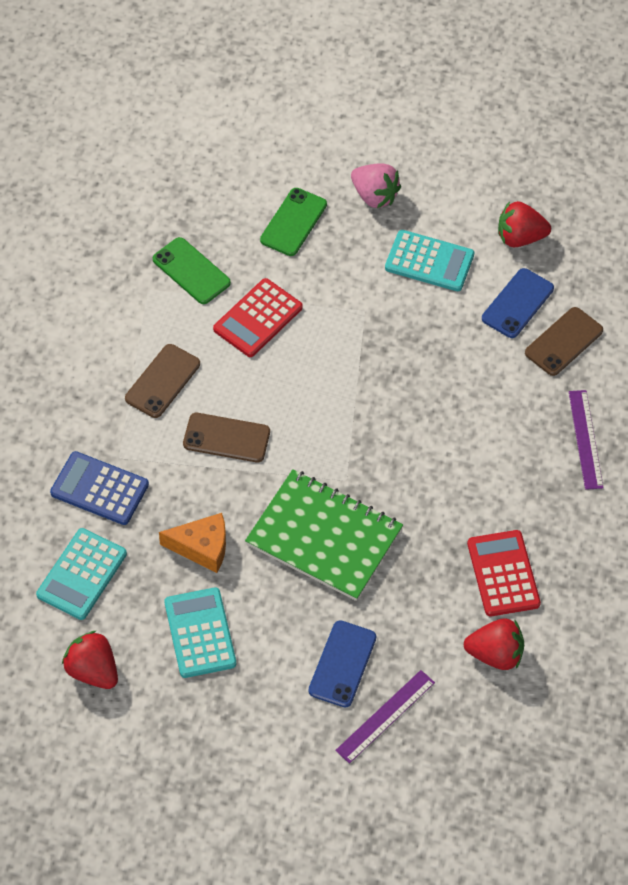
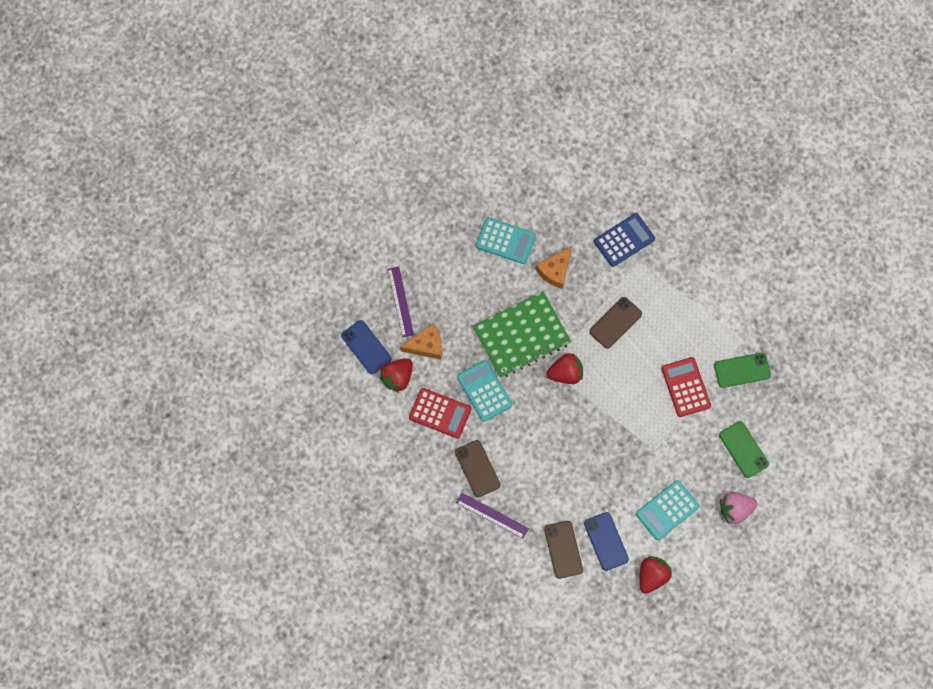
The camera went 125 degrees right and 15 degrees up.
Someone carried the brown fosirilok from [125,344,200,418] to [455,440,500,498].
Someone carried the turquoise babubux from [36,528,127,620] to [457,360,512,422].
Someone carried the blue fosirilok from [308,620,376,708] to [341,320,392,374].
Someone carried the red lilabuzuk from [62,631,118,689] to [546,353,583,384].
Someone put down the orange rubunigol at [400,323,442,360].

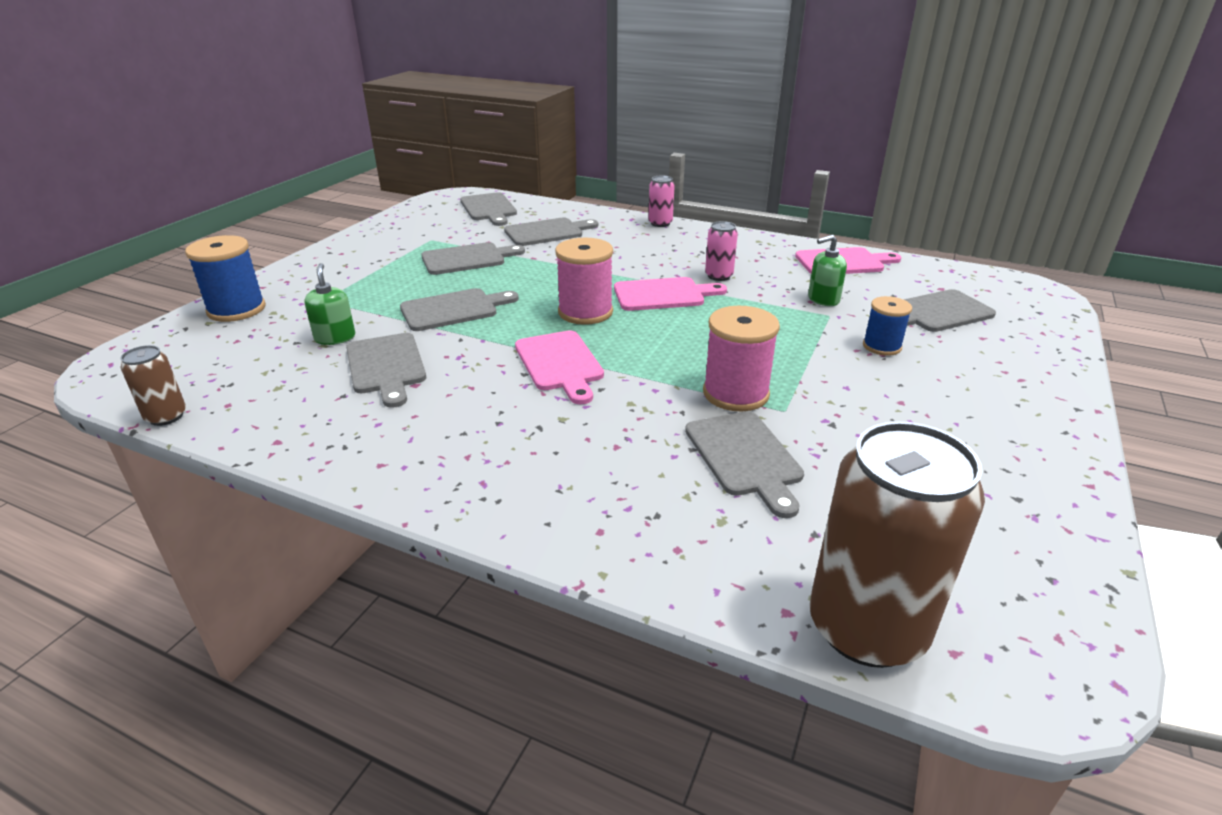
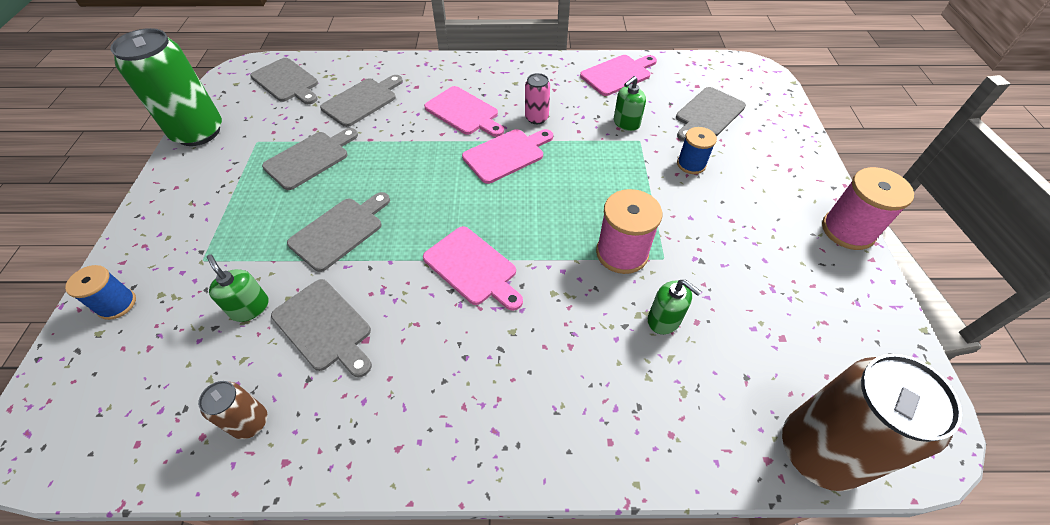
The camera went 25 degrees left and 20 degrees up.
Someone took away the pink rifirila at [648,175,675,227].
Someone scaled the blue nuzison at [185,235,266,322] by 0.63.
Someone carried the pink nuzison from [555,238,613,325] to [822,167,914,250].
Someone carried the brown rifirila from [121,345,186,426] to [198,381,267,439].
Someone swapped the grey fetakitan at [685,411,804,518] for the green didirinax at [648,280,702,334].
Someone put down the green rifirila at [110,28,222,146].
Someone put down the pink fetakitan at [424,86,504,137].

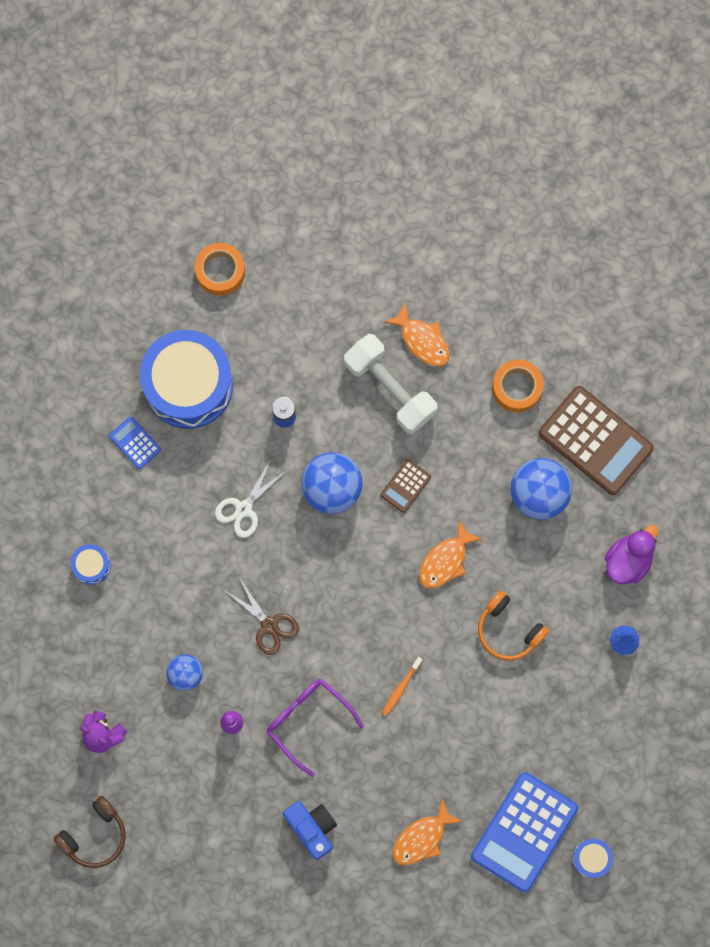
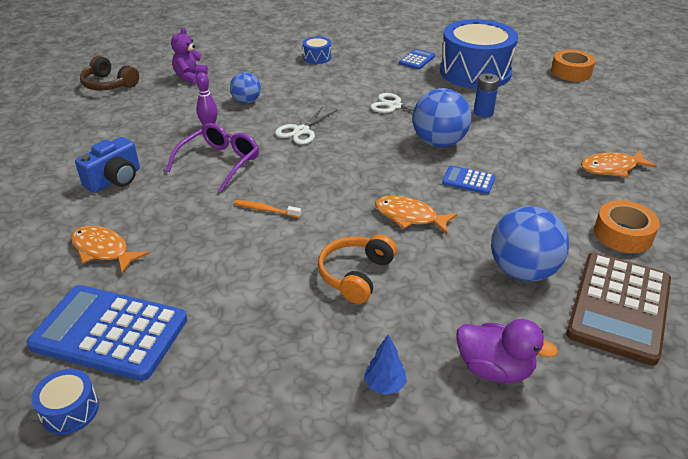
The camera went 75 degrees right and 40 degrees down.
Someone rotated the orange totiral at [384,303,449,367] by 45 degrees clockwise.
Someone took away the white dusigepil at [344,334,437,434].
Someone repainted the brown babubux at [380,459,431,513], which became the blue babubux at [442,165,495,194].
Someone repainted the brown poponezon at [224,577,299,655], which became the white poponezon at [275,107,337,145].

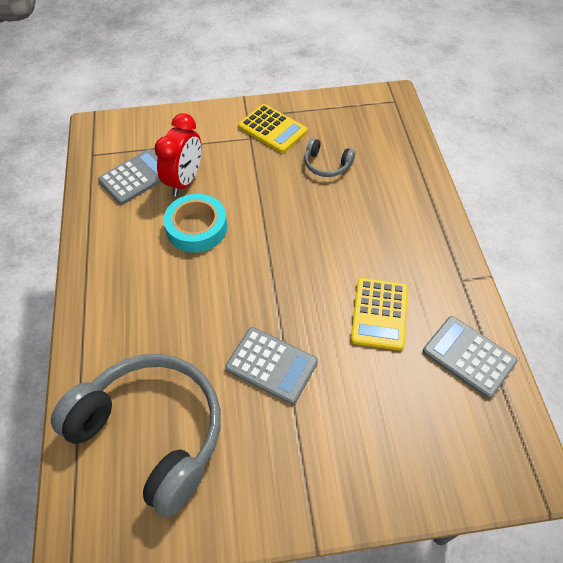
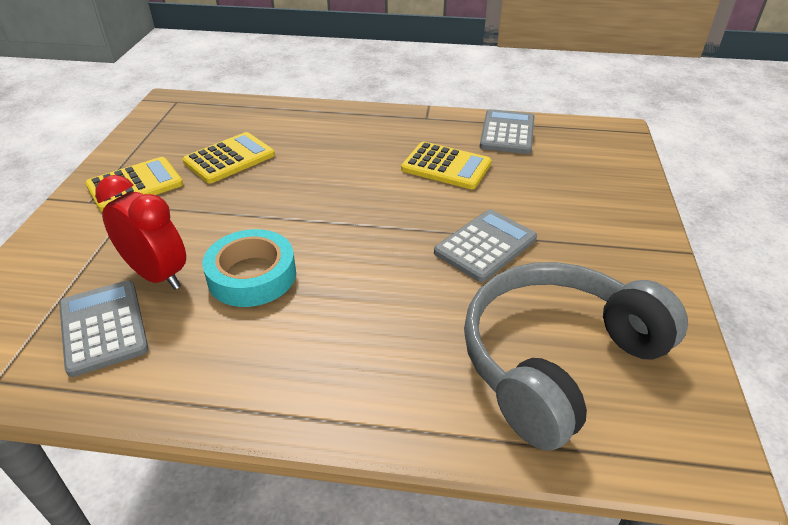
The camera went 75 degrees left and 15 degrees down.
Someone swapped the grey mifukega at [305,138,355,177] for the yellow babubux at [183,132,275,184].
Someone rotated the grey babubux at [423,316,518,399] by 135 degrees clockwise.

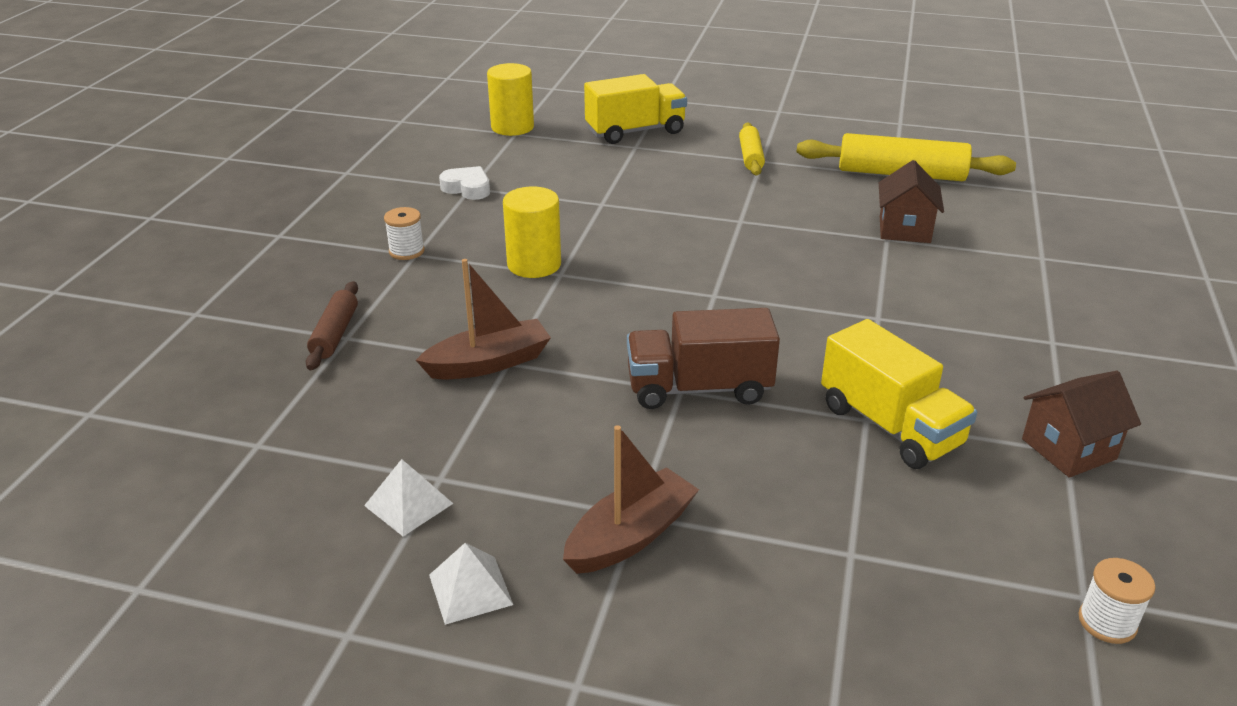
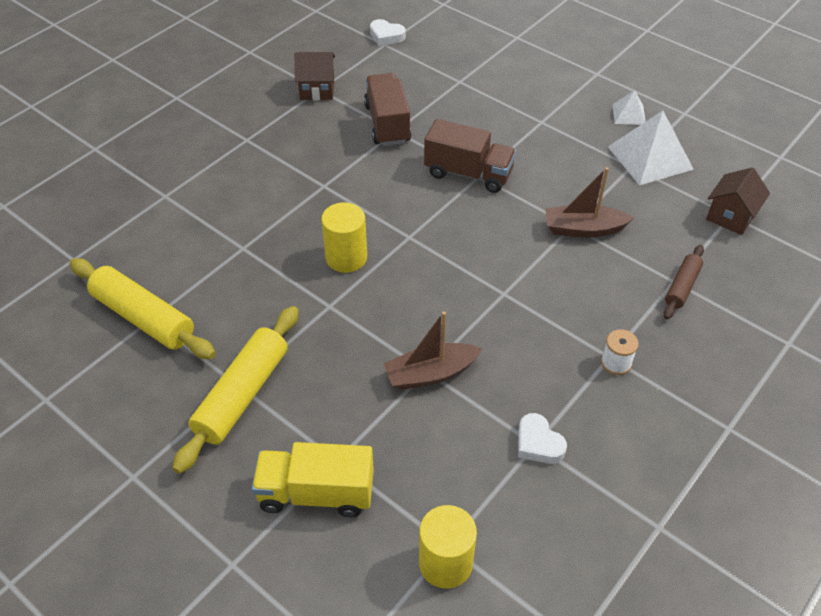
The camera went 155 degrees left and 15 degrees up.
Someone scaled the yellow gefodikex at [739,122,765,175] by 1.80.
Someone carried the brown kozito from [879,160,944,243] to [706,167,770,235].
Someone carried the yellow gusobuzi from [503,187,561,278] to [321,202,367,273].
Someone repainted the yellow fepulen at [821,319,977,469], which became the brown fepulen at [364,73,411,146].
Someone carried the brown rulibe from [563,425,699,574] to [383,311,483,390].
Someone scaled the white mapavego at [364,459,453,536] by 1.91.
Someone swapped the white nuzison at [1078,558,1156,644] for the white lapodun at [370,19,406,46].

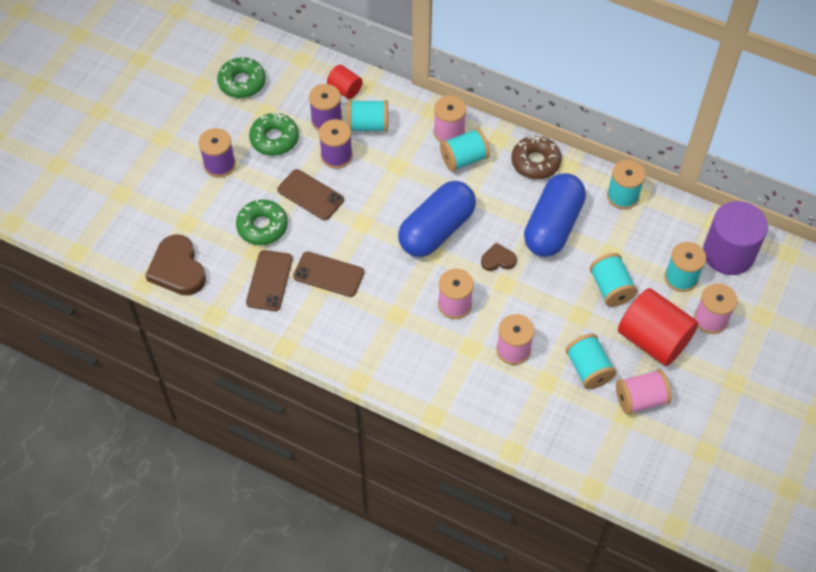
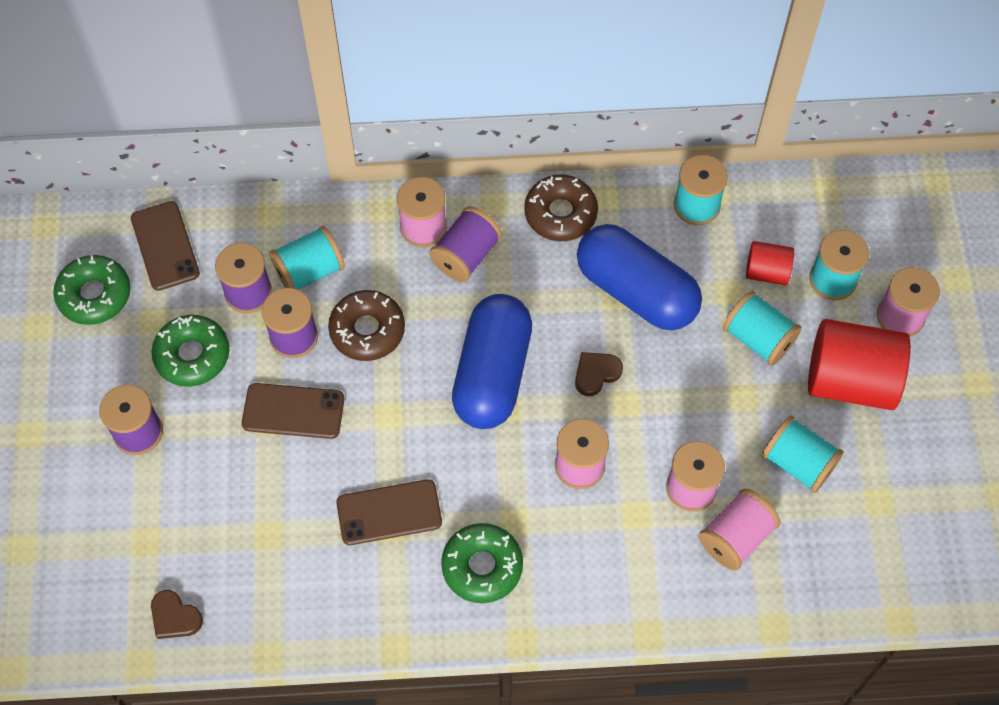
The camera went 30 degrees left and 5 degrees up.
Someone carried the red gusobuzi from [327,65,363,99] to [746,241,794,285].
Someone repainted the turquoise nuzison at [440,128,490,172], which became the purple nuzison at [429,207,502,282].
Someone rotated the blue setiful at [524,173,586,257] by 45 degrees counterclockwise.
Someone carried the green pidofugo from [236,199,288,245] to [441,523,523,603].
Someone took away the purple gusobuzi at [703,201,768,275].
Someone scaled the brown lapodun at [145,234,206,296] by 0.53.
Someone carried the brown fosirilok from [246,250,293,311] to [131,201,200,291].
Someone carried the pink nuzison from [616,369,671,415] to [699,489,780,571].
Someone put down the brown pidofugo at [328,290,405,361].

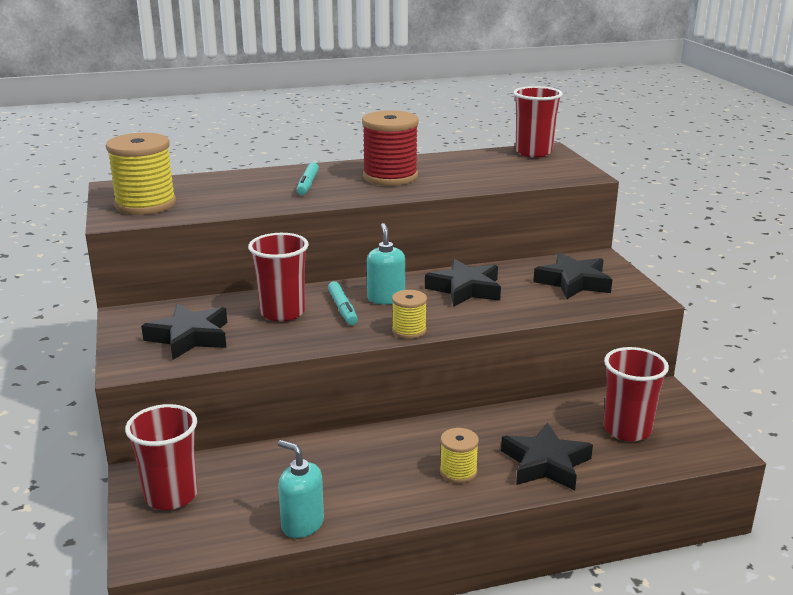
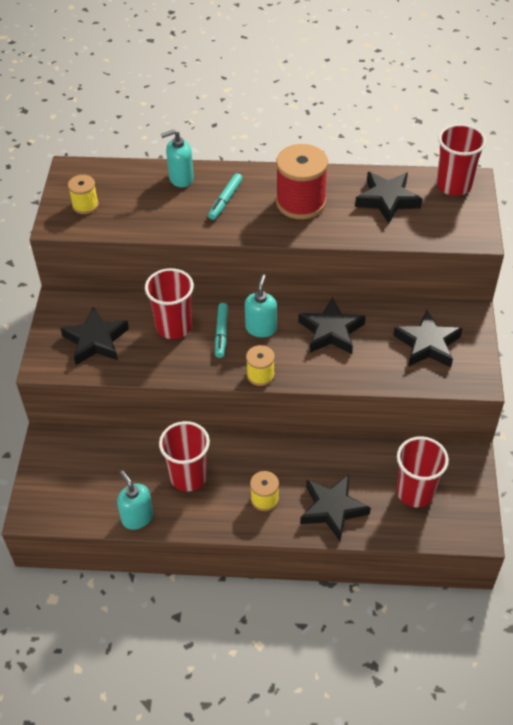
The camera went 20 degrees right and 25 degrees up.
Someone scaled the yellow nuzison at [106,133,176,215] by 0.53.
Someone carried the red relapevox from [125,404,198,510] to [159,421,210,492].
Someone put down the turquoise didirinax at [161,129,194,187].
Someone put down the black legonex at [355,172,422,224].

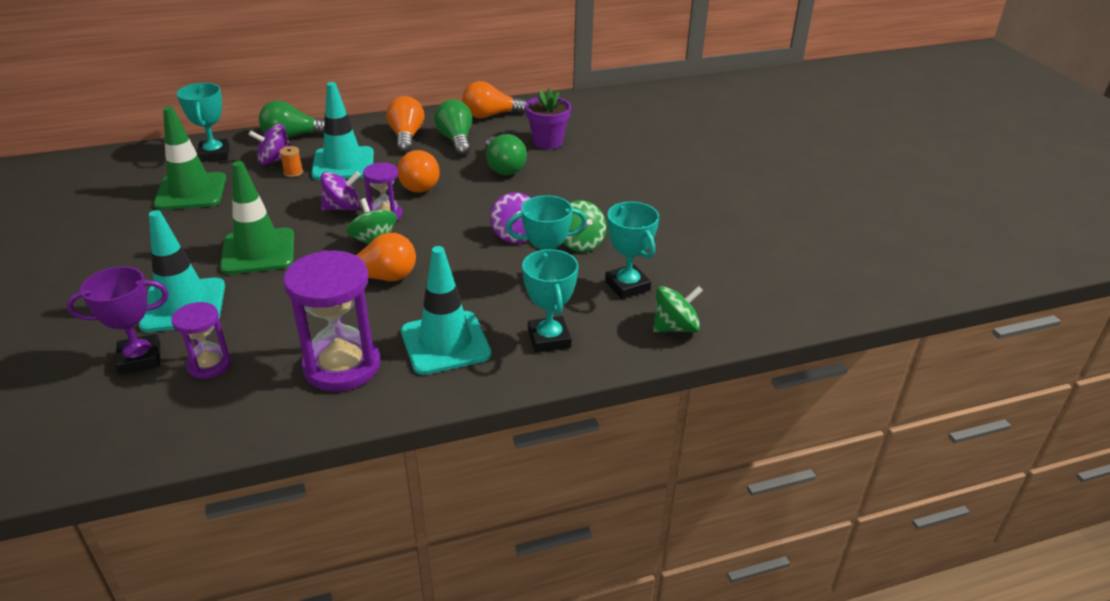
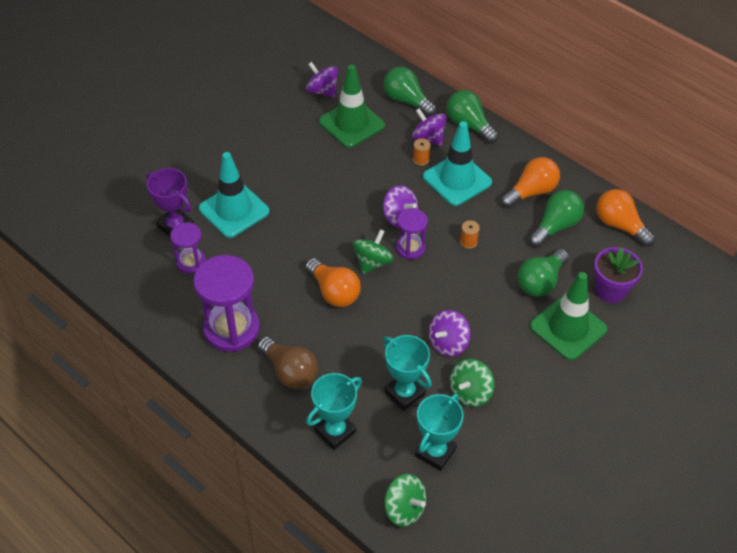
The camera went 60 degrees right and 15 degrees up.
Someone swapped the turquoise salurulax at [177,83,229,162] for the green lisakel at [383,67,437,117].
Someone swapped the orange lisakel at [397,150,440,193] for the orange nuzison at [460,220,480,249].
Someone carried the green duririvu from [220,161,294,274] to [530,272,607,361].
Someone swapped the turquoise duririvu at [401,246,491,375] for the brown lisakel at [258,337,318,389].
Someone put down the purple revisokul at [306,62,338,97].

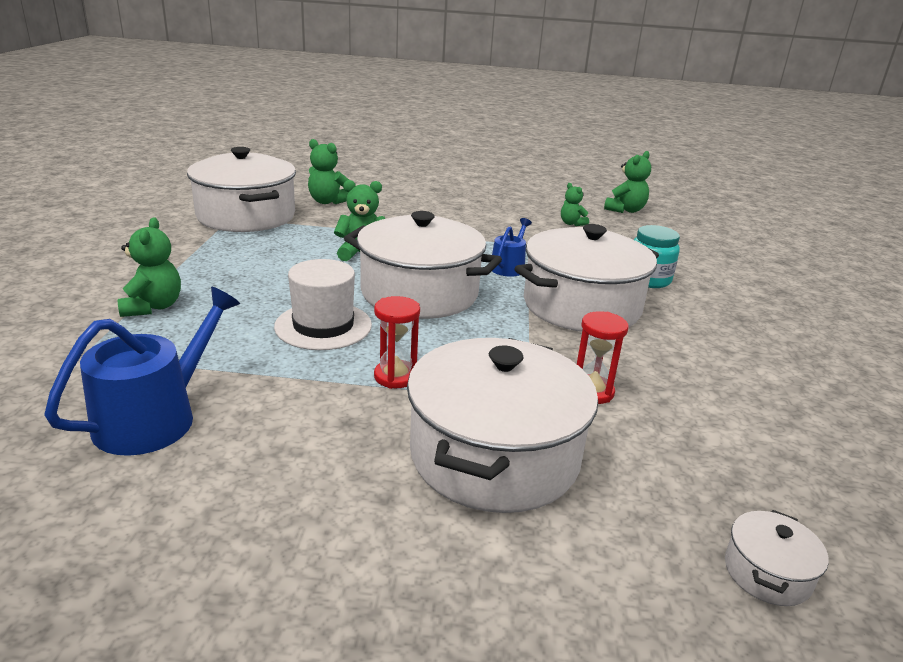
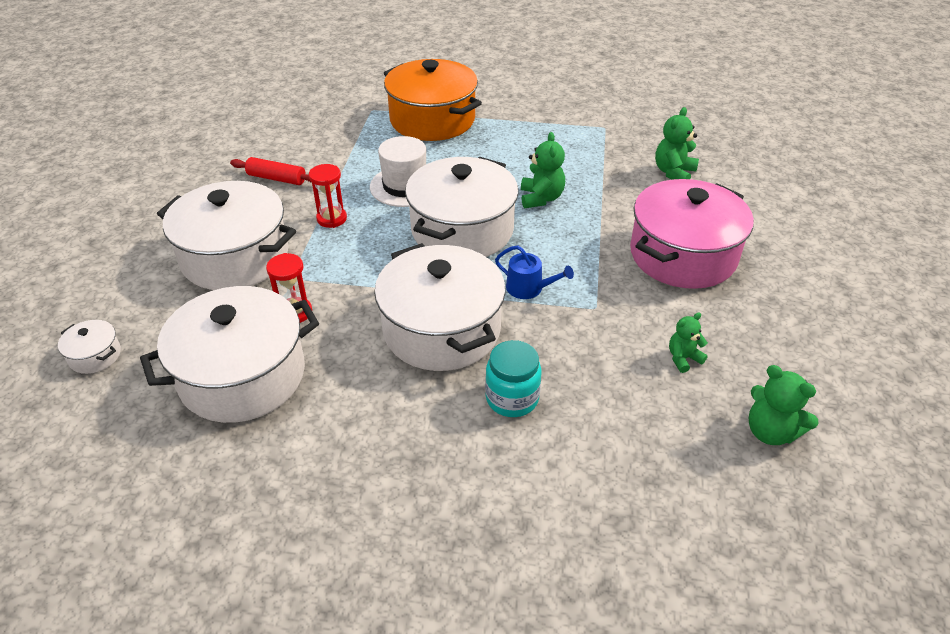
The camera went 95 degrees right and 15 degrees up.
Someone carried the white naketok from [187,147,296,232] to [140,286,319,423].
Someone swapped the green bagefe at [118,218,181,317] for the orange naketok at [384,59,482,141].
Someone took away the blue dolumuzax at [44,287,240,456].
Someone put down the red gefodikex at [230,157,312,185].
Someone put down the pink naketok at [630,179,754,289].

